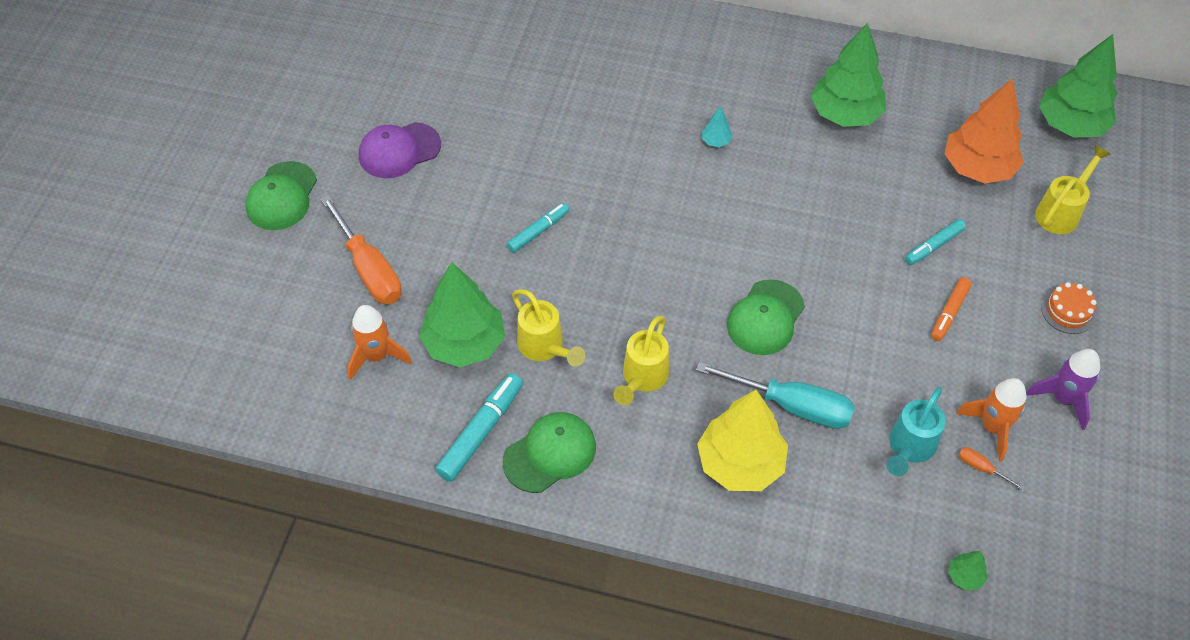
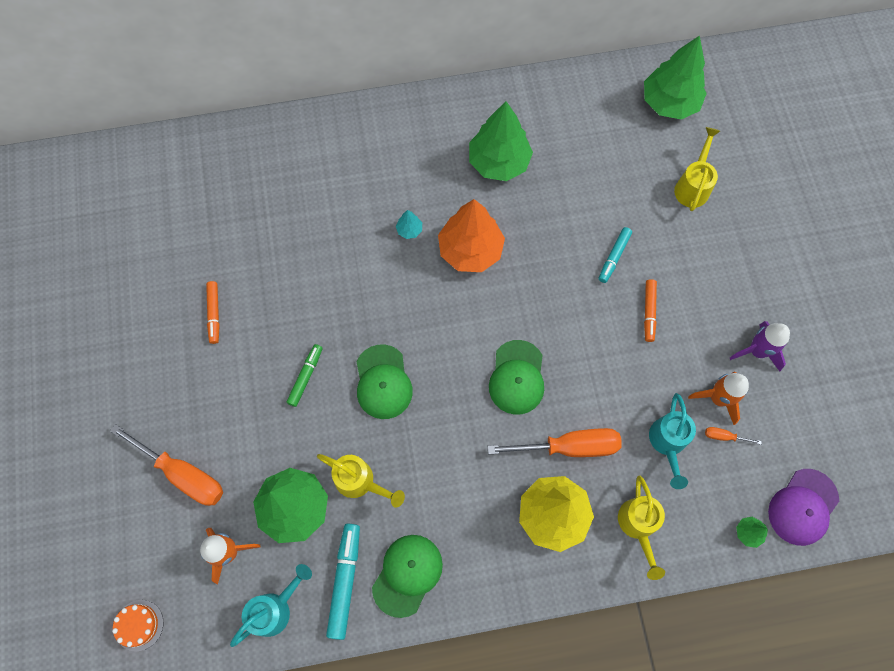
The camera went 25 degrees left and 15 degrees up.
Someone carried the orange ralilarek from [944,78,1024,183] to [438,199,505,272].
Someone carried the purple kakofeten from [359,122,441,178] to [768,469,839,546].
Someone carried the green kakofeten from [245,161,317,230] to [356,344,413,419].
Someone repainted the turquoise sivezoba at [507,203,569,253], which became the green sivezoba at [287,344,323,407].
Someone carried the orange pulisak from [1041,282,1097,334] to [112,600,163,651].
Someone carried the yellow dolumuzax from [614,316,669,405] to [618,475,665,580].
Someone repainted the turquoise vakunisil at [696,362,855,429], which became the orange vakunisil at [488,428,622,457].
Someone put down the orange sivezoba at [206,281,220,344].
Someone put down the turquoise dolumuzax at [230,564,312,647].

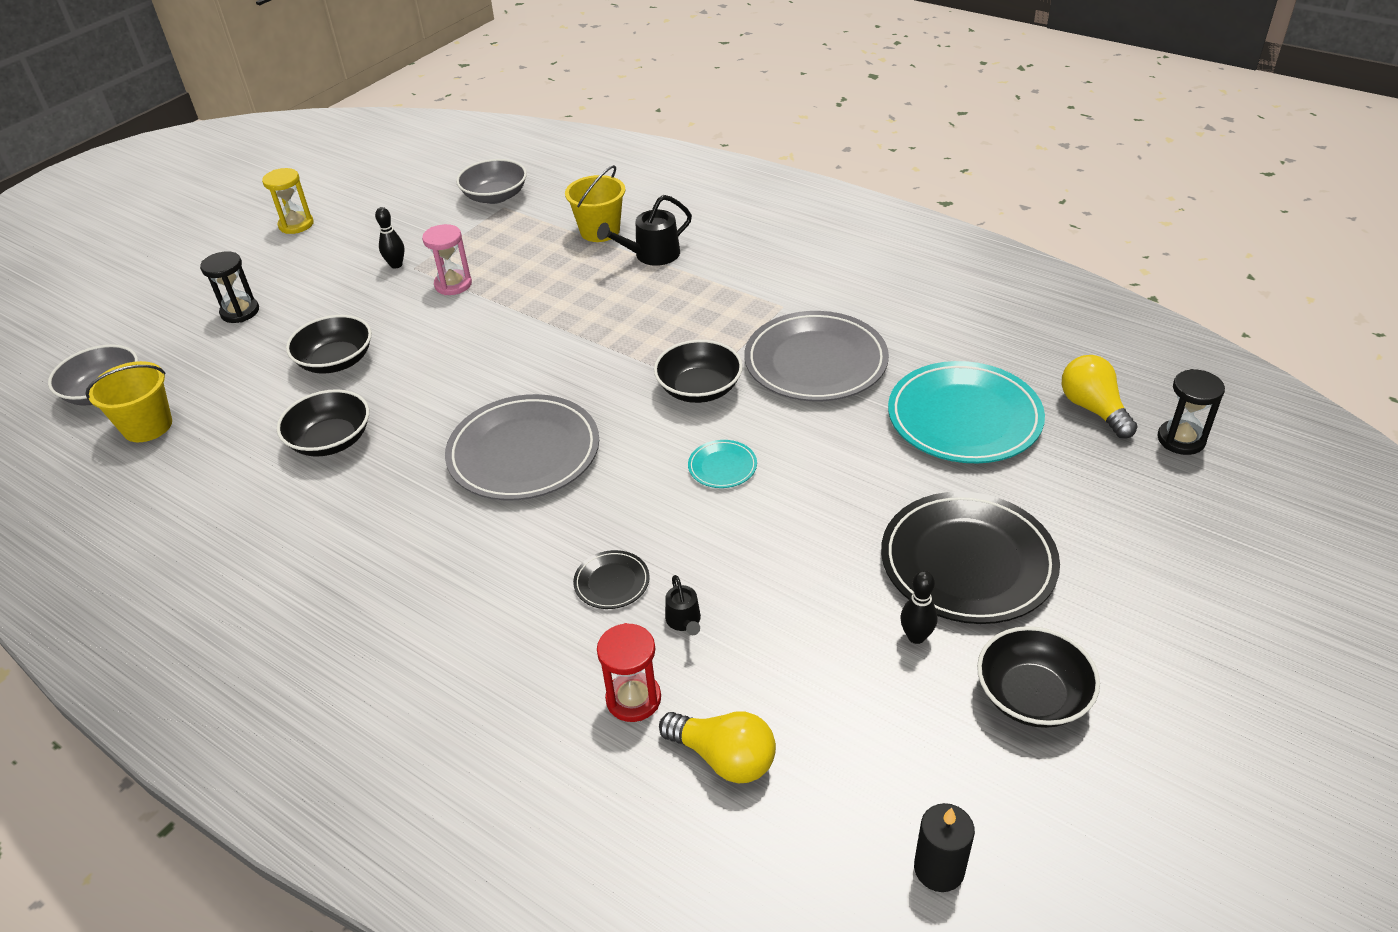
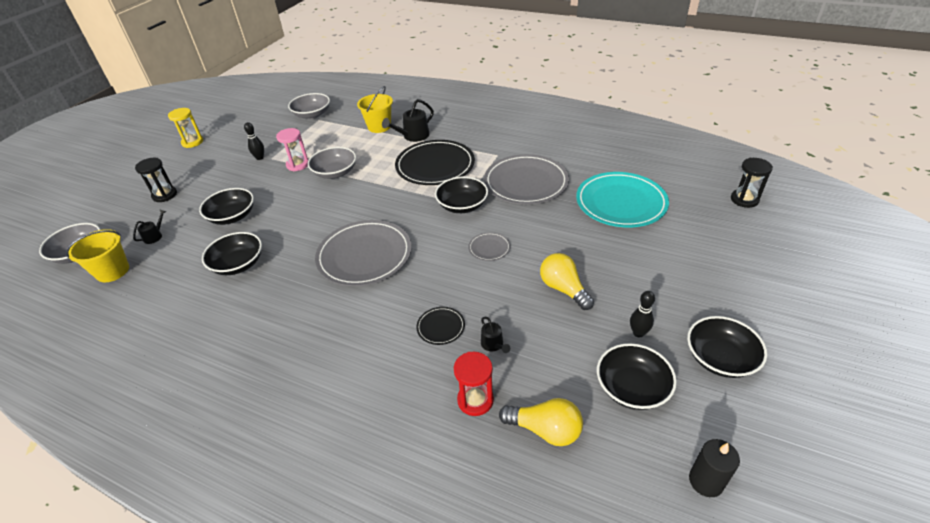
The camera went 10 degrees left and 0 degrees up.
Someone carried the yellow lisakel from [1062,355,1137,438] to [540,253,594,310].
Someone repainted the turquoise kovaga at [688,440,757,488], which became the grey kovaga at [468,232,511,261].
Someone carried the black kovaga from [881,491,1060,624] to [395,140,475,185].
Someone put down the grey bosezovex at [308,147,356,179].
Someone put down the black dolumuzax at [133,209,166,244].
Someone put down the black bosezovex at [597,343,677,410].

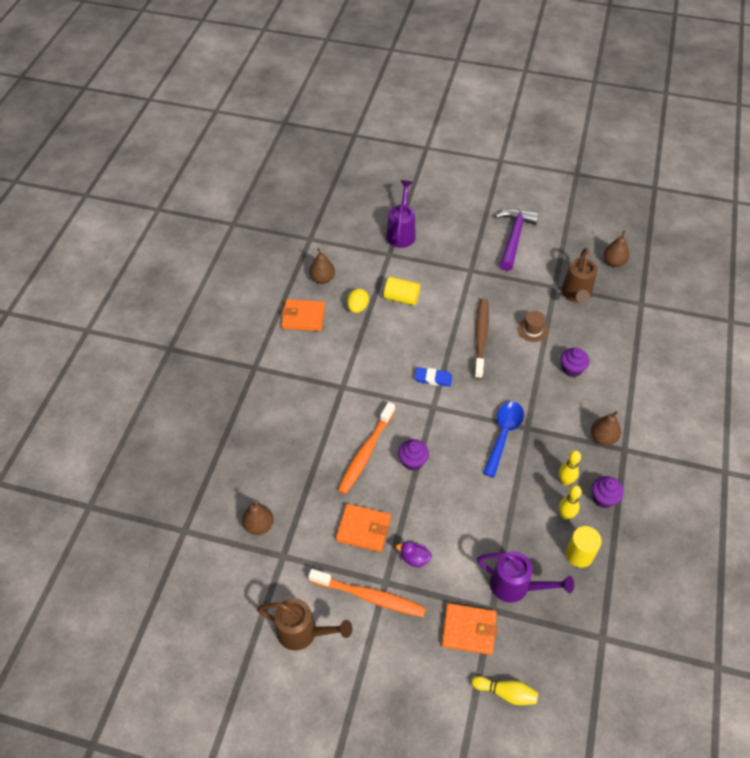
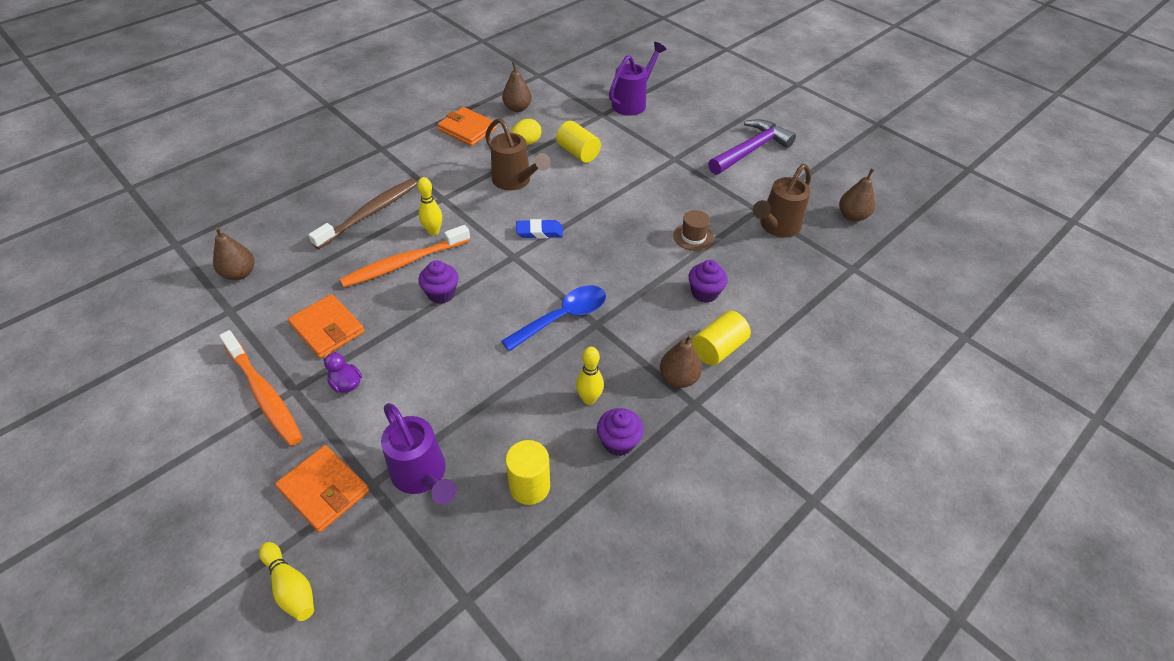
The camera went 30 degrees right and 5 degrees down.
Someone carried the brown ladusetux from [474,298,489,379] to [309,179,417,249].
Someone rotated the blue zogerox at [414,367,452,387] by 45 degrees counterclockwise.
Someone carried the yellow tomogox from [559,485,582,520] to [417,177,442,235].
Someone carried the brown dolumuzax from [257,598,352,650] to [485,118,551,190].
Someone put down the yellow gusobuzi at [692,311,751,366].

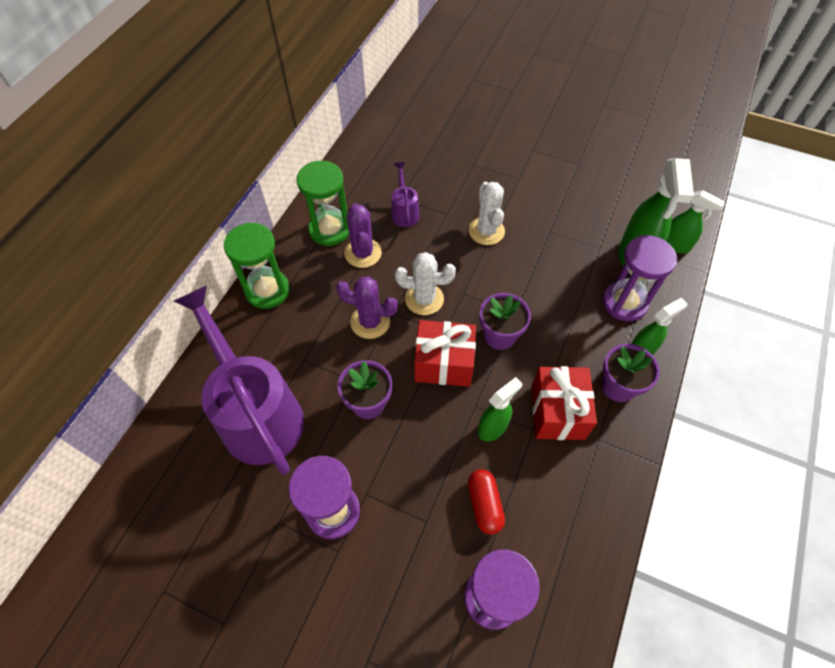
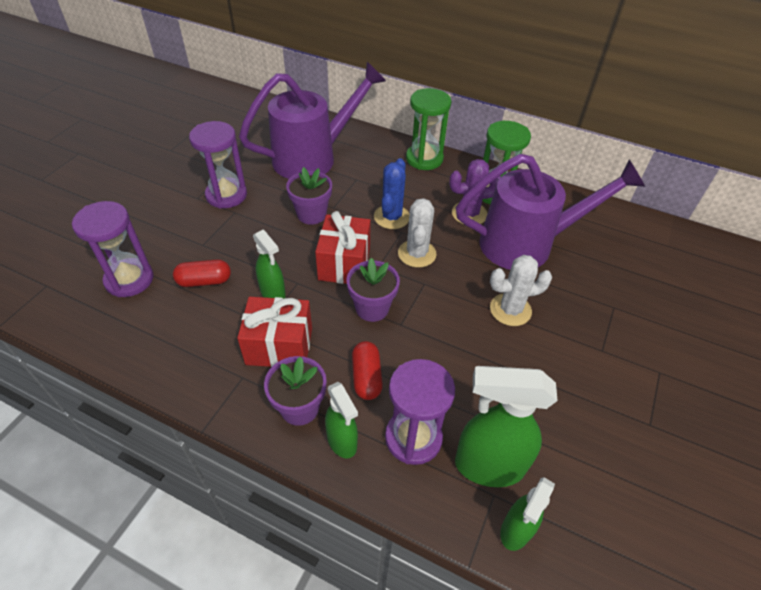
The camera went 90 degrees right and 10 degrees down.
Someone scaled the purple dolumuzax at [391,162,420,227] by 2.33.
Someone repainted the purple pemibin at [336,276,398,339], which became the blue pemibin at [374,158,409,229].
Someone put down the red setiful at [352,341,383,400].

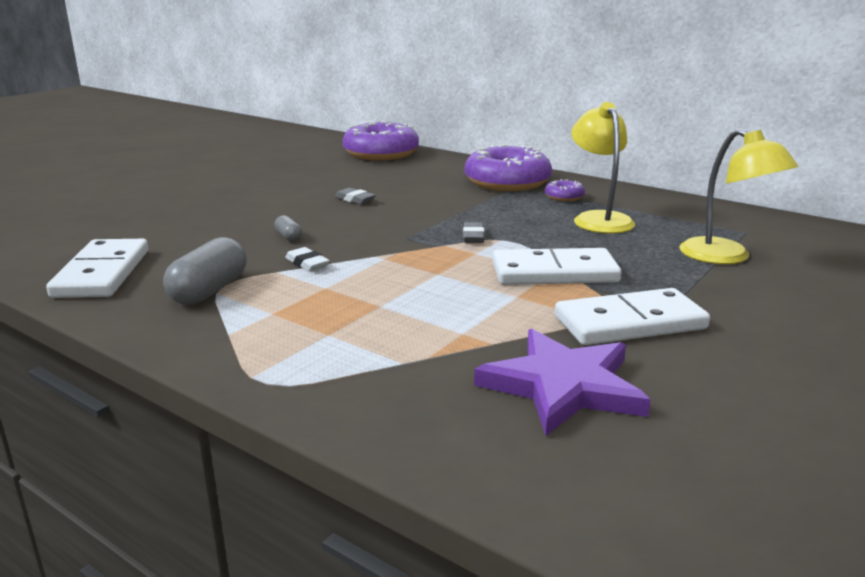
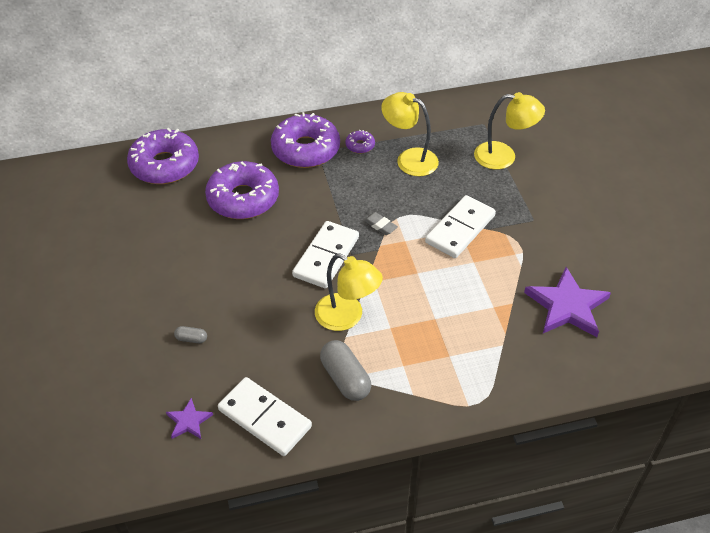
The camera went 50 degrees left and 25 degrees up.
Someone took away the grey zogerox at [335,188,376,204].
Someone carried the grey setiful from [274,215,302,241] to [174,326,207,343].
Someone swapped the white zogerox at [285,247,330,272] for the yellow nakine at [315,253,383,331].
Someone carried the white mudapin from [555,288,710,345] to [292,221,359,288].
Someone put down the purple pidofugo at [205,161,279,219].
Someone put down the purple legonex at [166,398,213,439].

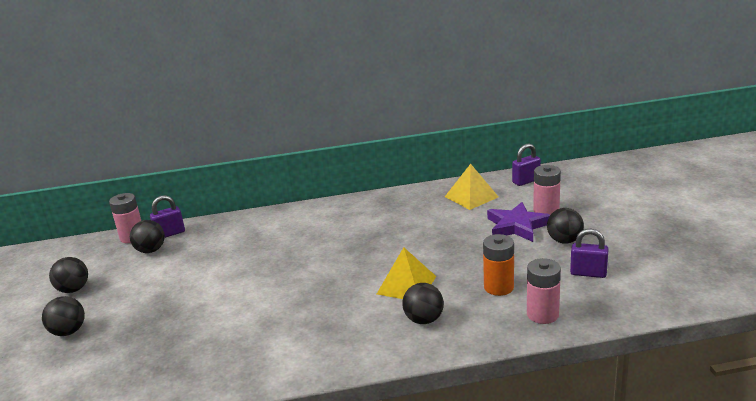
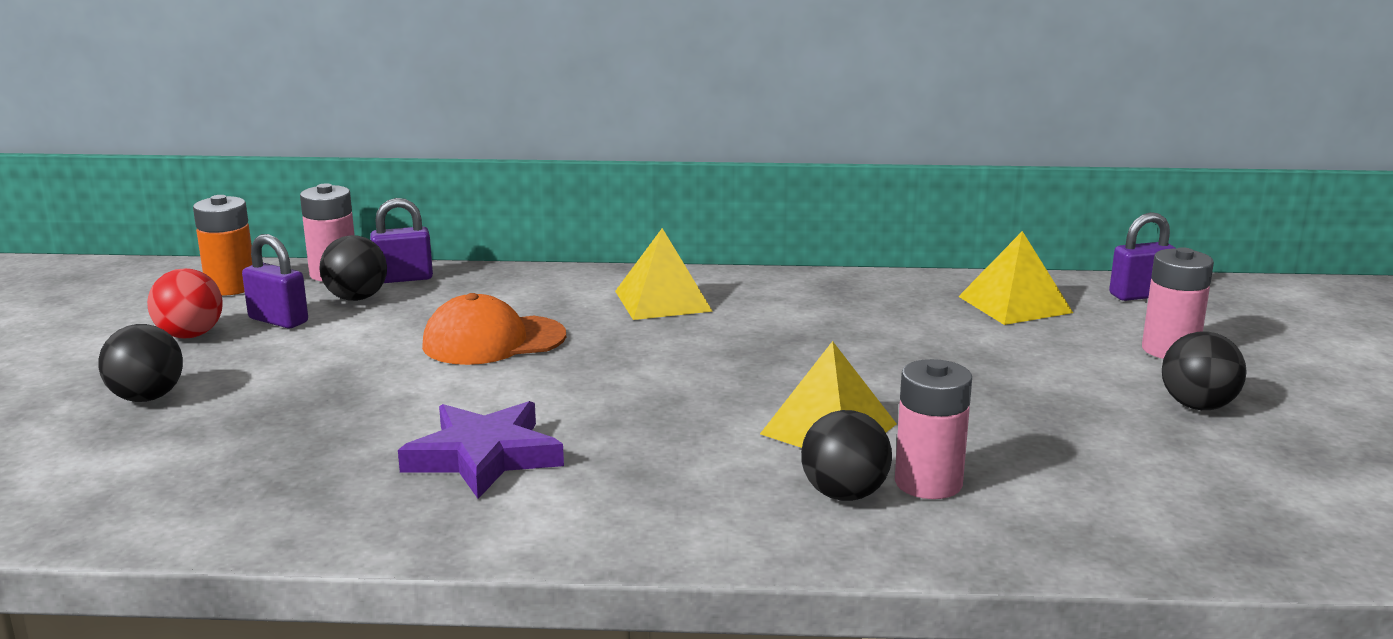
The camera went 10 degrees right and 5 degrees down.
Someone carried the purple legonex from [487,202,550,242] to [398,401,564,499].
Someone carried the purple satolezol from [570,229,609,278] to [242,234,308,328].
Someone carried the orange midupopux from [483,234,514,296] to [193,195,252,295].
Someone repainted the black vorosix at [49,257,88,293], which became the red vorosix at [147,268,223,339].
Someone carried the pink midupopux from [527,258,561,324] to [895,359,972,499].
Someone put down the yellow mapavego at [615,228,713,320].
Someone put down the orange kakofeten at [422,293,566,365].

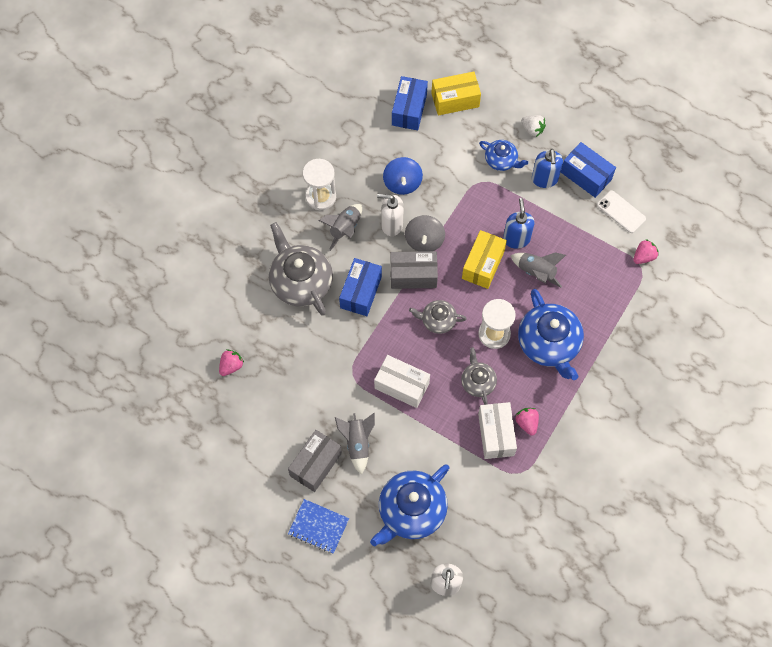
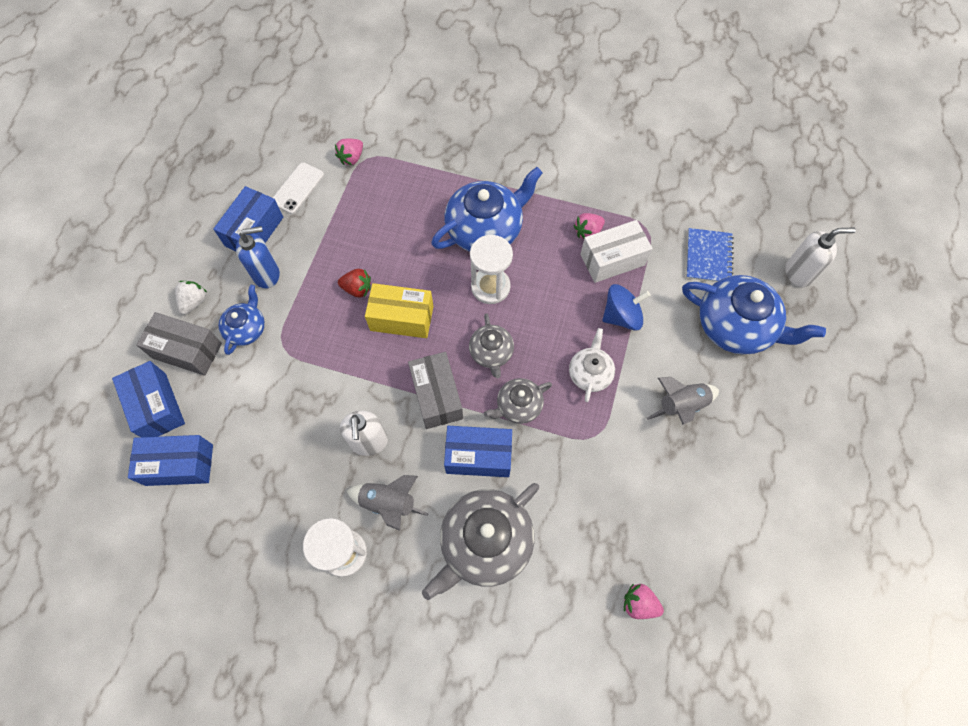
The camera went 105 degrees left and 0 degrees up.
Someone repainted the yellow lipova at [431,72,481,116], which became the blue lipova at [112,361,185,437].
Someone carried the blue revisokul from [383,157,423,195] to [602,284,650,331].
Someone swapped the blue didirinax at [503,198,534,249] for the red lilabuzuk at [338,269,371,298].
Someone took away the grey revisokul at [405,215,445,252].
Someone rotated the pink lilabuzuk at [633,239,659,264] by 90 degrees counterclockwise.
Someone took away the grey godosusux at [510,252,566,287].
Someone carried the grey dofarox from [461,347,497,405] to [484,378,552,424].
Someone swapped the white lipova at [374,355,430,408] for the white dofarox at [569,328,615,402].
Someone carried the grey lipova from [288,430,342,492] to [136,312,222,376].
Someone carried the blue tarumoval from [288,499,349,554] to [686,228,734,282].

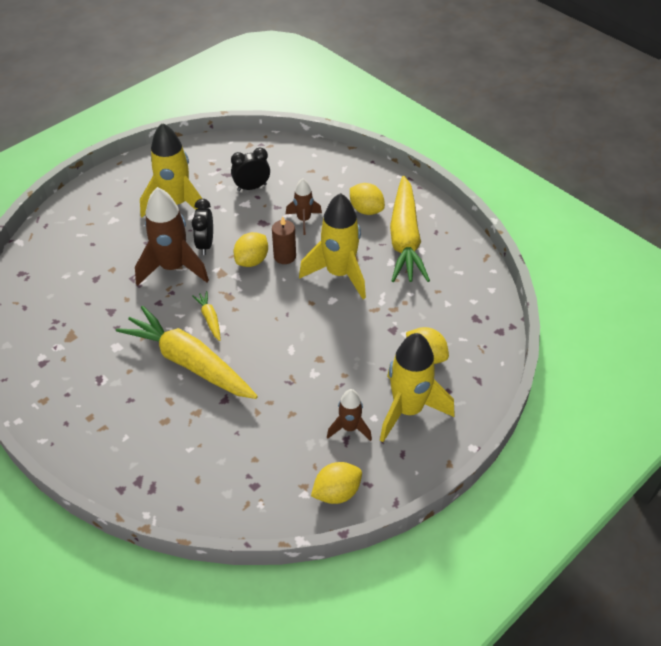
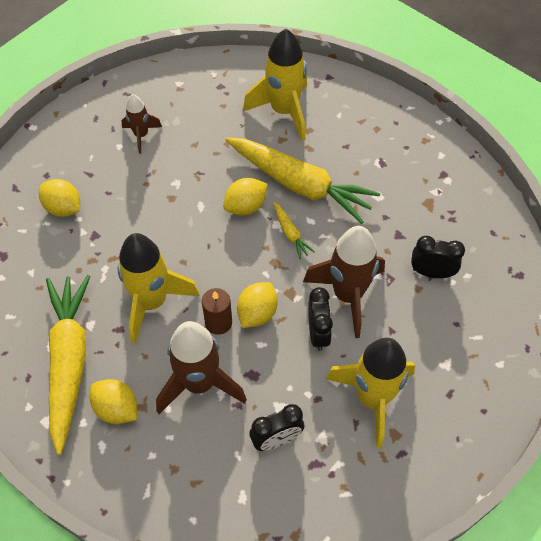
The camera went 175 degrees right and 10 degrees up.
Someone scaled the brown godosusux at [286,178,322,235] by 1.85.
Someone carried the yellow godosusux from [380,333,455,442] to [243,29,307,141].
Someone carried the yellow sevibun from [311,462,362,504] to [223,178,268,216].
Someone put down the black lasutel at [411,236,465,278].

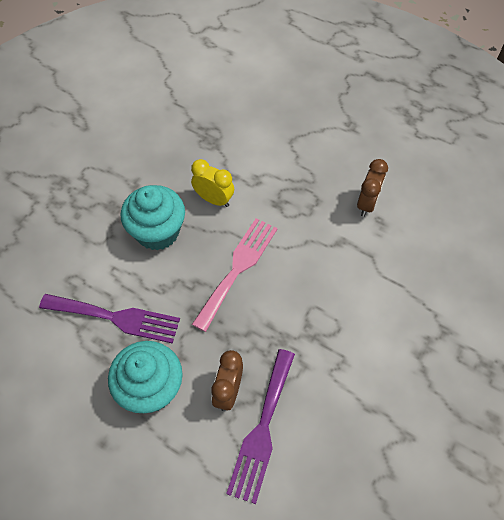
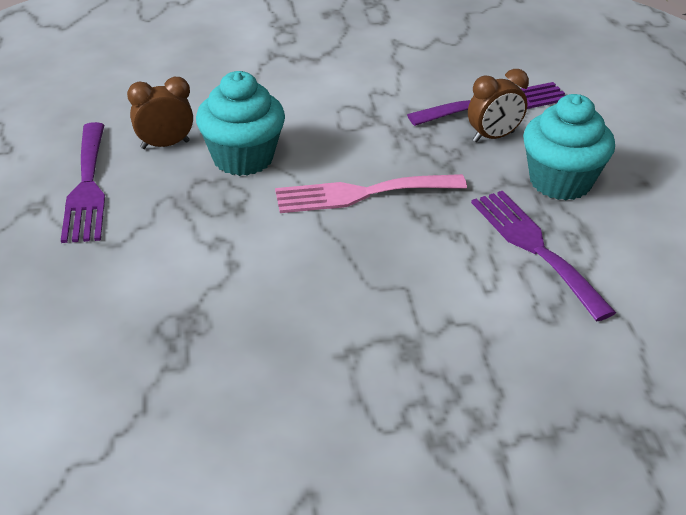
The camera went 130 degrees left and 20 degrees down.
Someone took away the yellow lasutel at [191,159,234,207].
Someone carried the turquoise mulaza from [121,185,185,251] to [196,71,285,176].
Someone put down the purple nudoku at [61,122,105,243].

